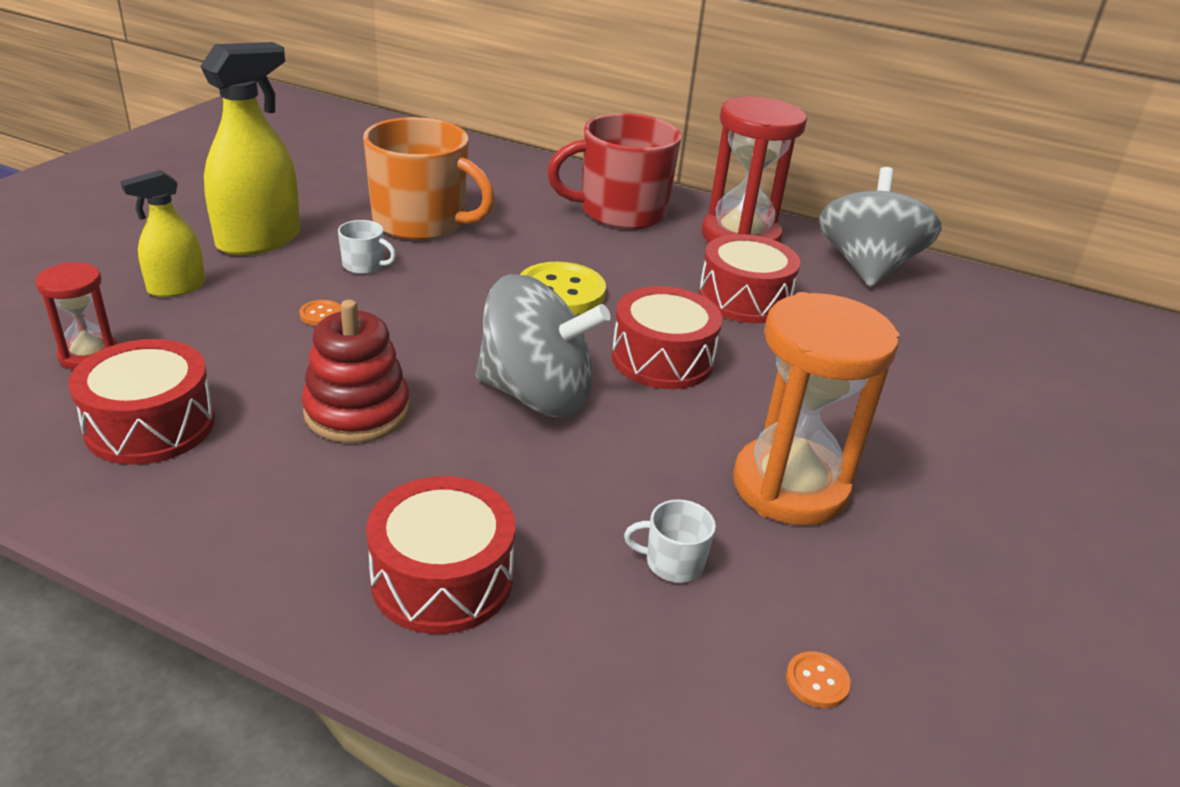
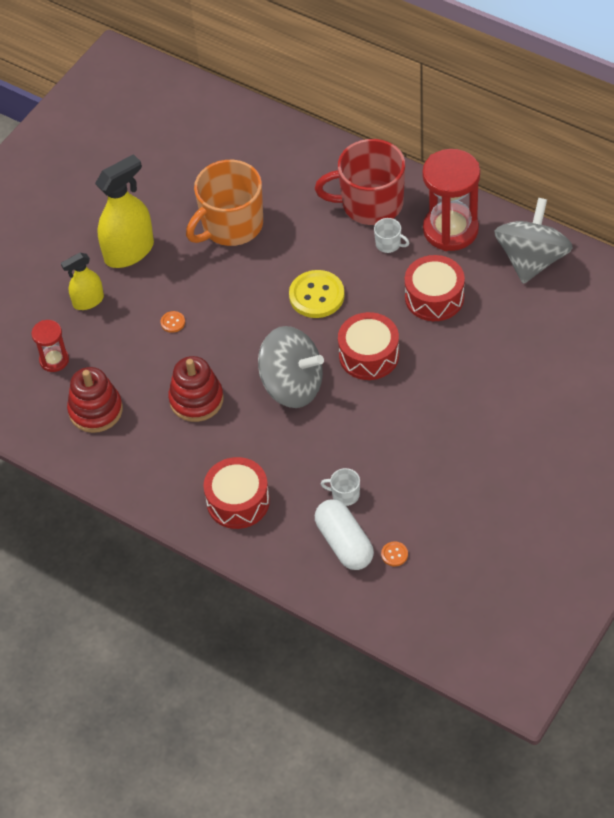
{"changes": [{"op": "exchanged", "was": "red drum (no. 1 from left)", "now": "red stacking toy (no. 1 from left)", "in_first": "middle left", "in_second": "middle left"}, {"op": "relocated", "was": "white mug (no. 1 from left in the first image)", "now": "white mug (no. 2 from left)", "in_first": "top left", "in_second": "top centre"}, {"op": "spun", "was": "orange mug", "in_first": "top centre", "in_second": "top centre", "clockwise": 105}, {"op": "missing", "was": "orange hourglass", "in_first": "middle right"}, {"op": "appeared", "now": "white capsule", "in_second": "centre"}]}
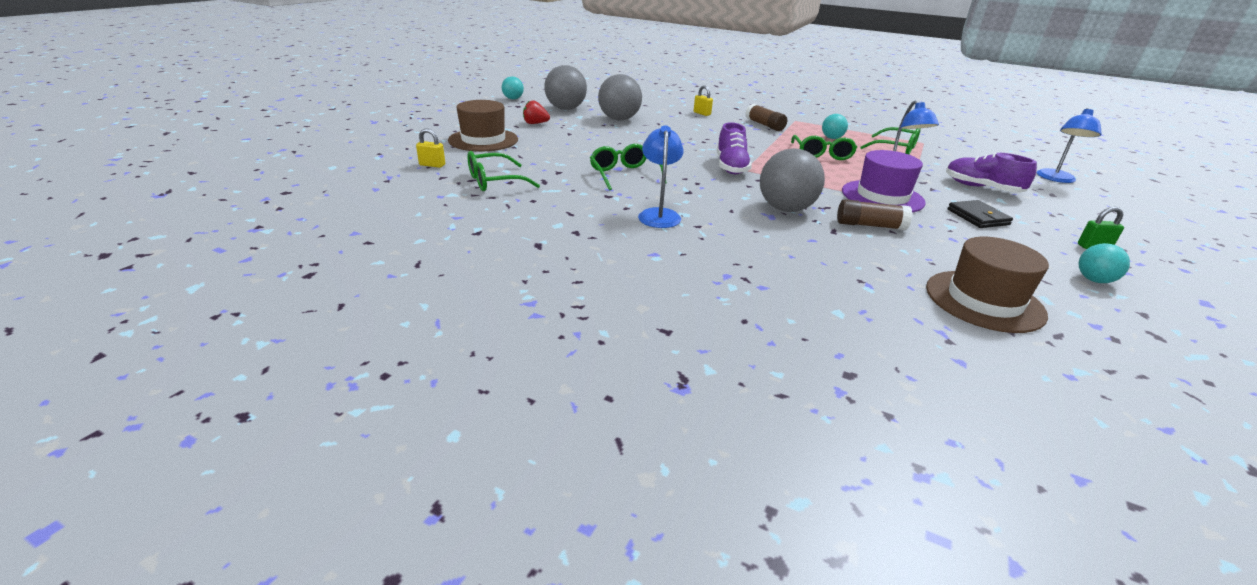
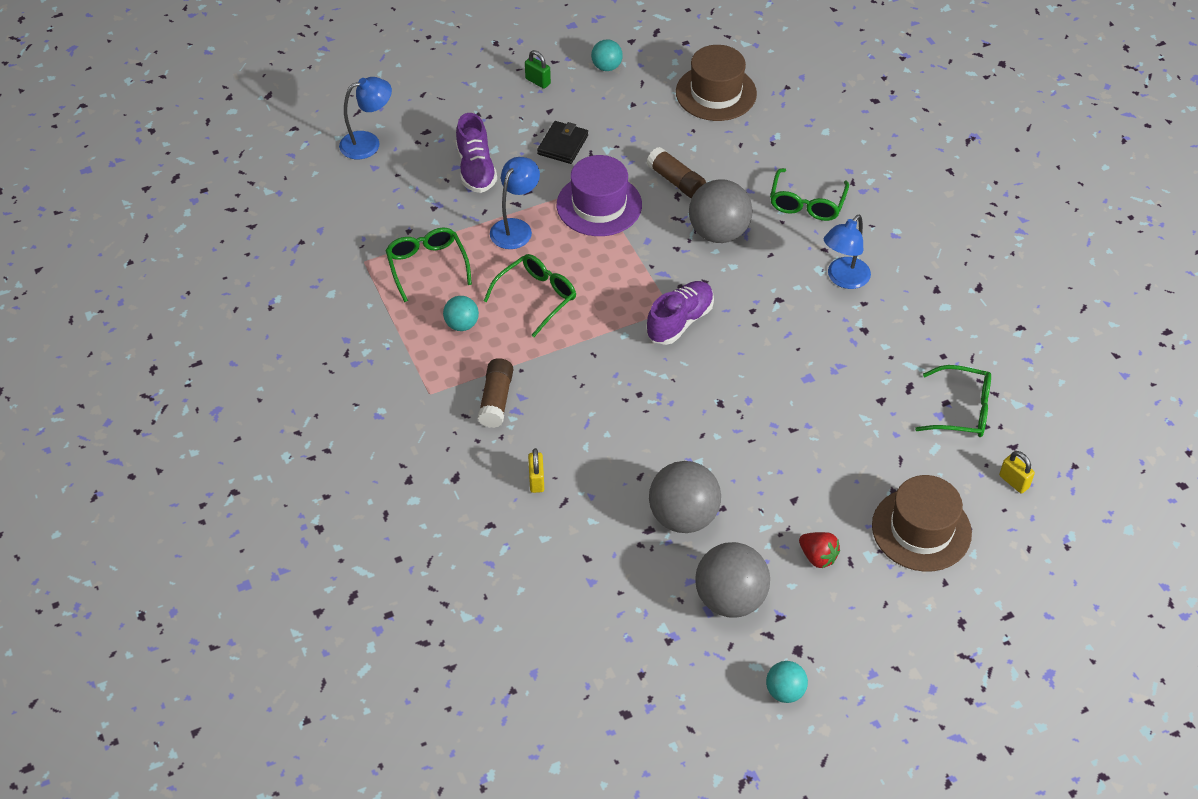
{"changes": [{"op": "relocated", "was": "green glasses (no. 2 from left in the first image)", "now": "green glasses (no. 3 from left)", "in_first": "top centre", "in_second": "top right"}]}
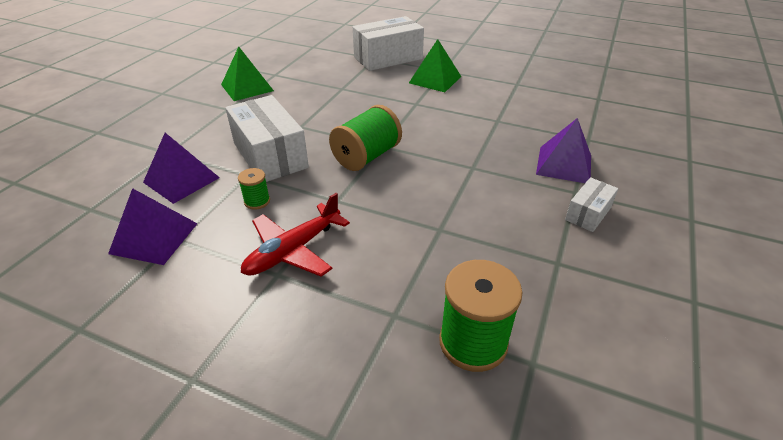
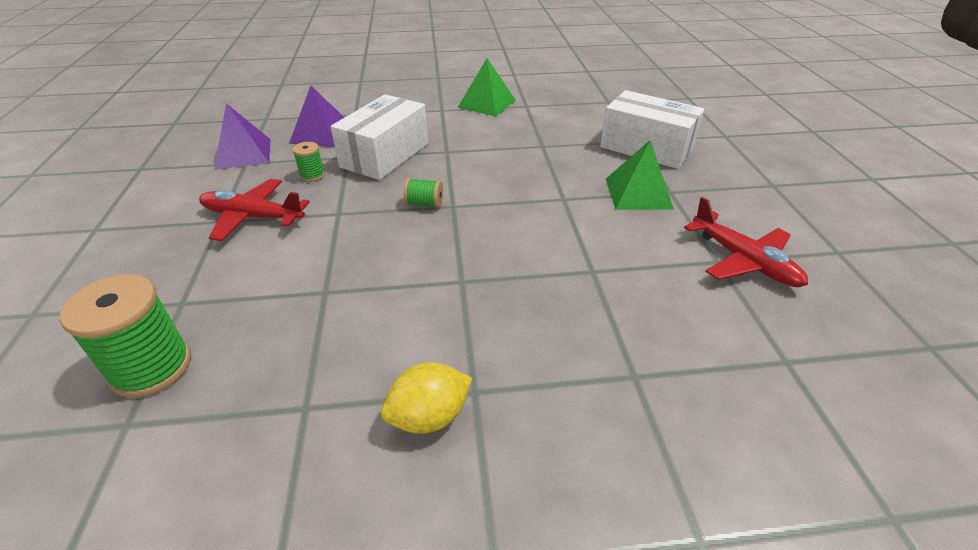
{"changes": [{"op": "size", "was": "green spool (no. 2 from left in the first image)", "in_first": "top centre", "in_second": "centre", "ratio": 0.5}, {"op": "missing", "was": "purple pyramid (no. 3 from left)", "in_first": "middle right"}, {"op": "exchanged", "was": "white box (no. 3 from left)", "now": "yellow lemon", "in_first": "middle right", "in_second": "bottom centre"}, {"op": "appeared", "now": "red plane (no. 2 from left)", "in_second": "middle right"}]}
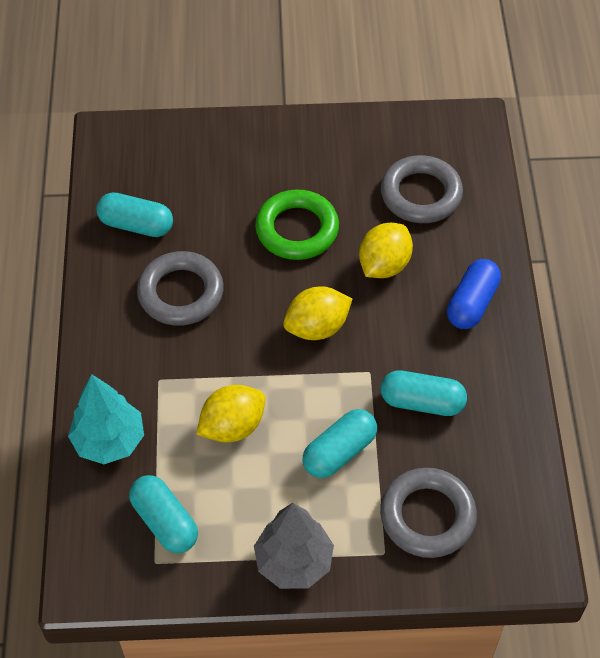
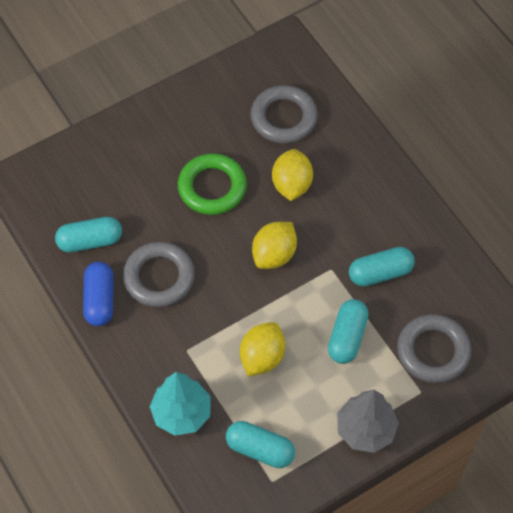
{"changes": [{"op": "relocated", "was": "blue capsule", "in_first": "middle right", "in_second": "middle left"}]}
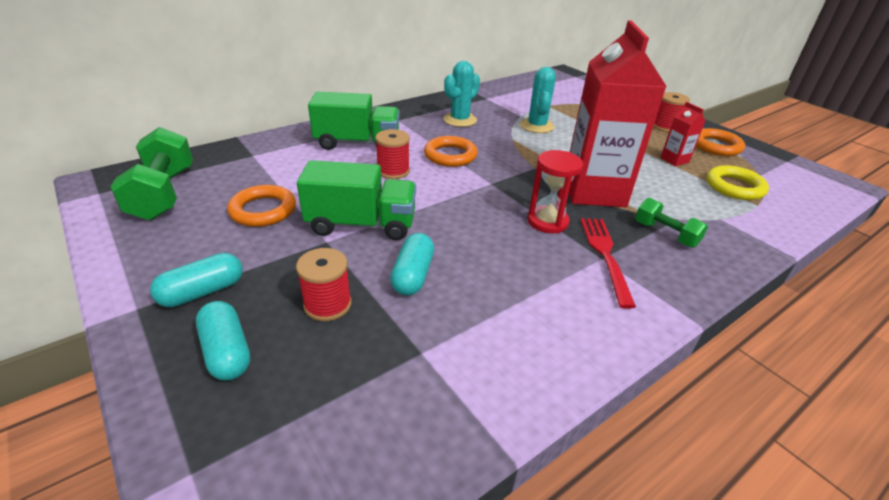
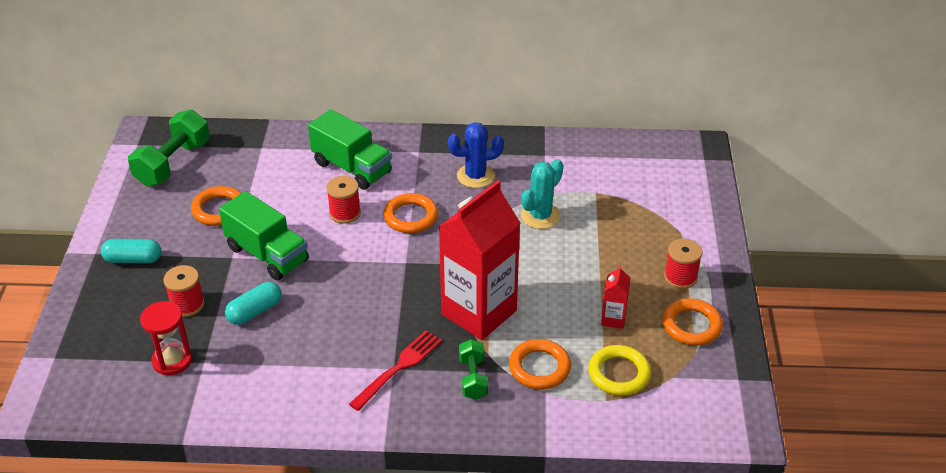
{"changes": [{"op": "missing", "was": "turquoise capsule (no. 2 from left)", "in_first": "bottom left"}, {"op": "colour", "was": "turquoise cactus (no. 1 from left)", "now": "blue cactus", "in_first": "top centre", "in_second": "top centre"}, {"op": "relocated", "was": "red hourglass", "in_first": "centre", "in_second": "bottom left"}, {"op": "appeared", "now": "orange ring (no. 3 from left)", "in_second": "bottom centre"}]}
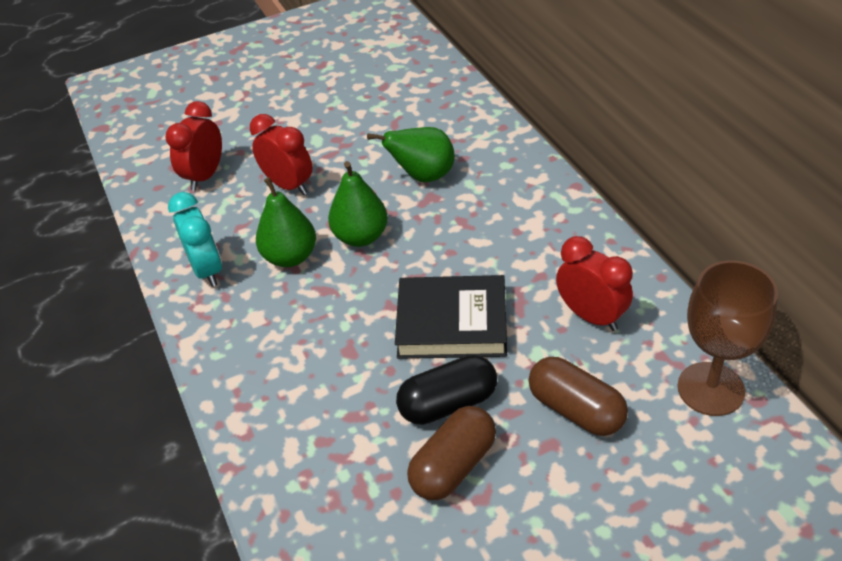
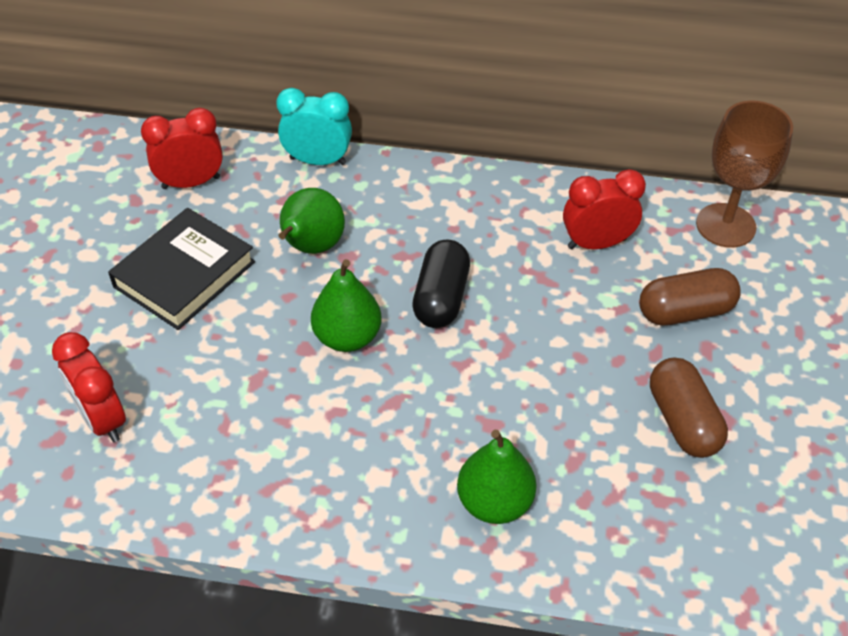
{"changes": [{"op": "relocated", "was": "turquoise clock", "in_first": "middle left", "in_second": "top centre"}, {"op": "relocated", "was": "red clock (no. 2 from left)", "in_first": "top centre", "in_second": "top left"}, {"op": "relocated", "was": "green pear (no. 1 from left in the first image)", "now": "green pear (no. 3 from left)", "in_first": "centre", "in_second": "bottom centre"}, {"op": "relocated", "was": "black book", "in_first": "centre", "in_second": "middle left"}, {"op": "relocated", "was": "black capsule", "in_first": "bottom centre", "in_second": "centre"}]}
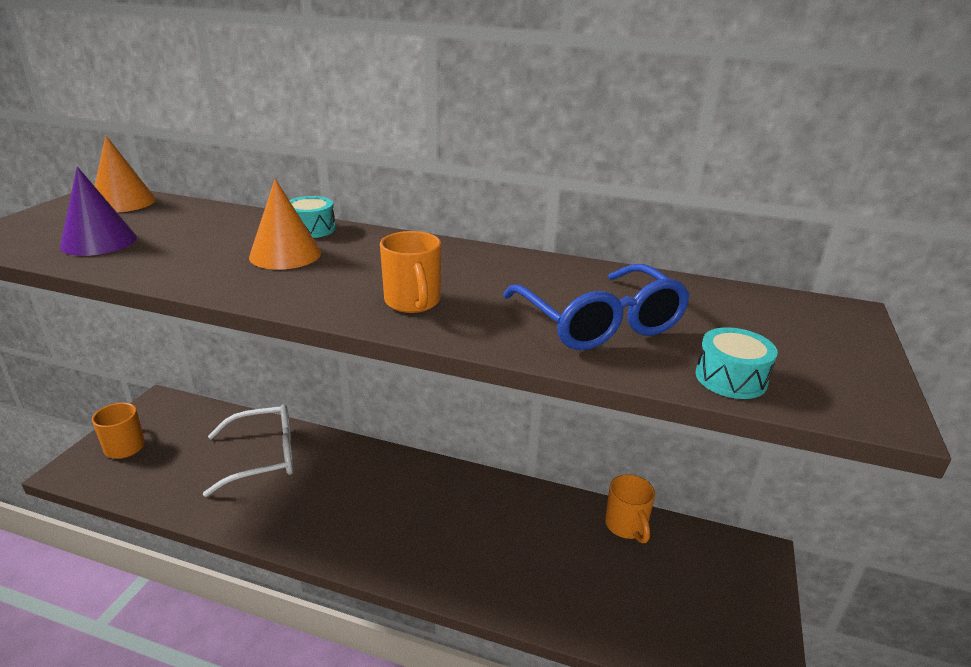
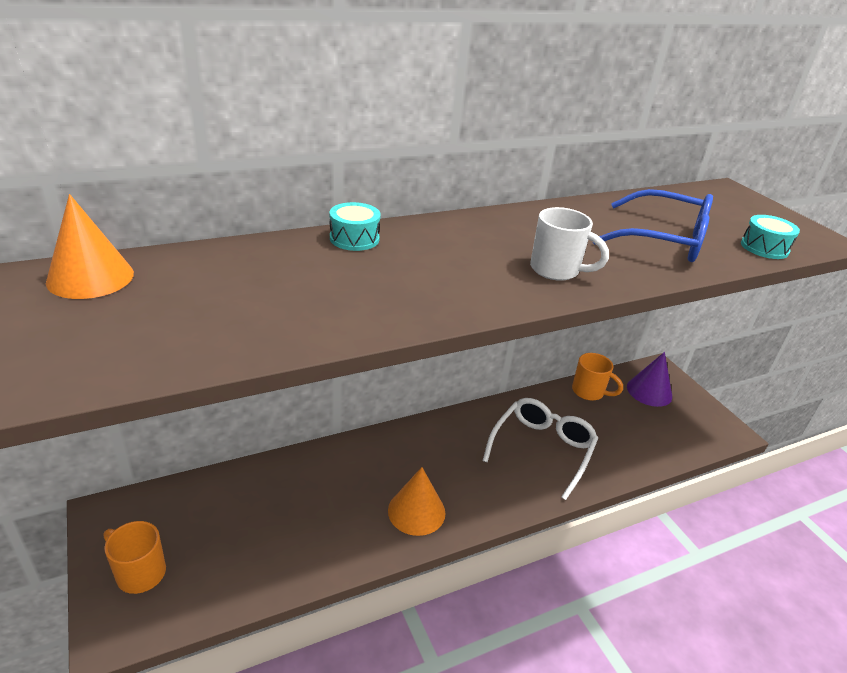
{"changes": [{"op": "relocated", "was": "purple cone", "in_first": "top left", "in_second": "middle right"}, {"op": "relocated", "was": "white glasses", "in_first": "bottom left", "in_second": "bottom centre"}, {"op": "relocated", "was": "orange cone (no. 2 from left)", "in_first": "middle left", "in_second": "bottom centre"}, {"op": "colour", "was": "orange mug (no. 2 from left)", "now": "white mug", "in_first": "centre", "in_second": "middle right"}]}
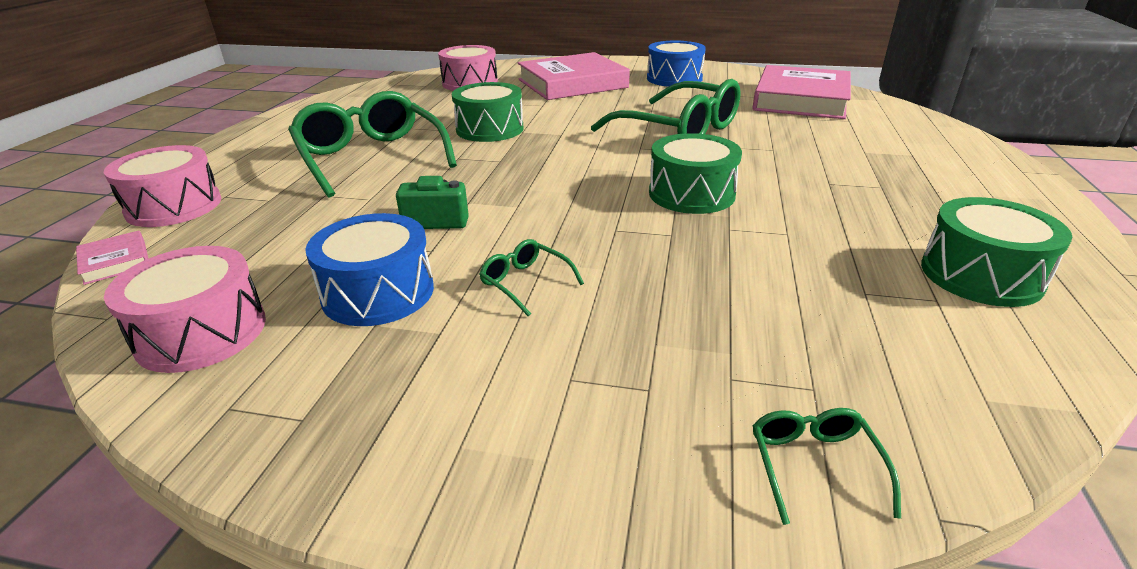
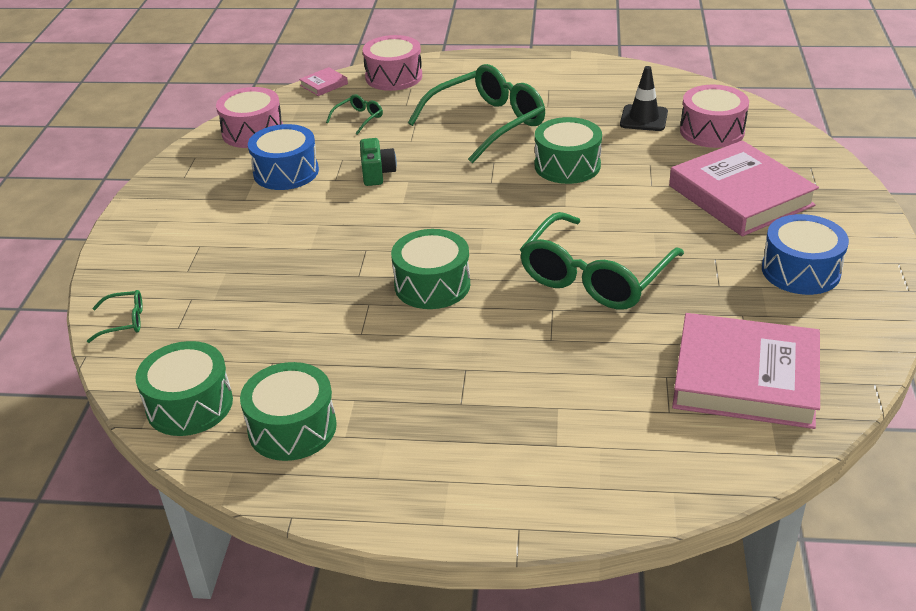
{"changes": [{"op": "relocated", "was": "green glasses (no. 2 from left)", "in_first": "centre", "in_second": "top centre"}, {"op": "appeared", "now": "green drum (no. 1 from left)", "in_second": "middle left"}, {"op": "appeared", "now": "black traffic cone", "in_second": "top right"}]}
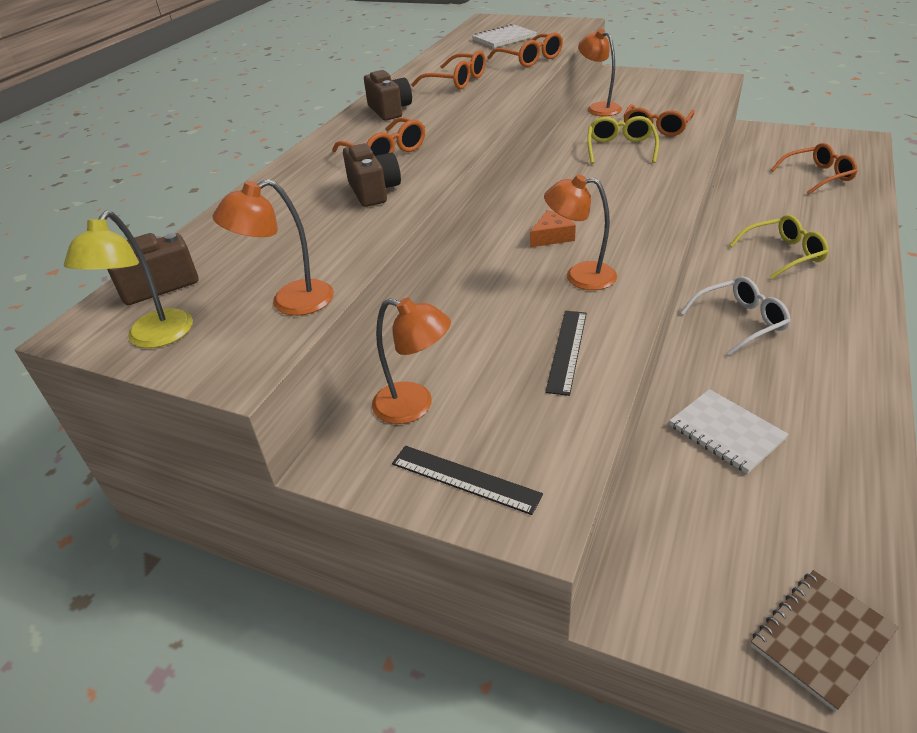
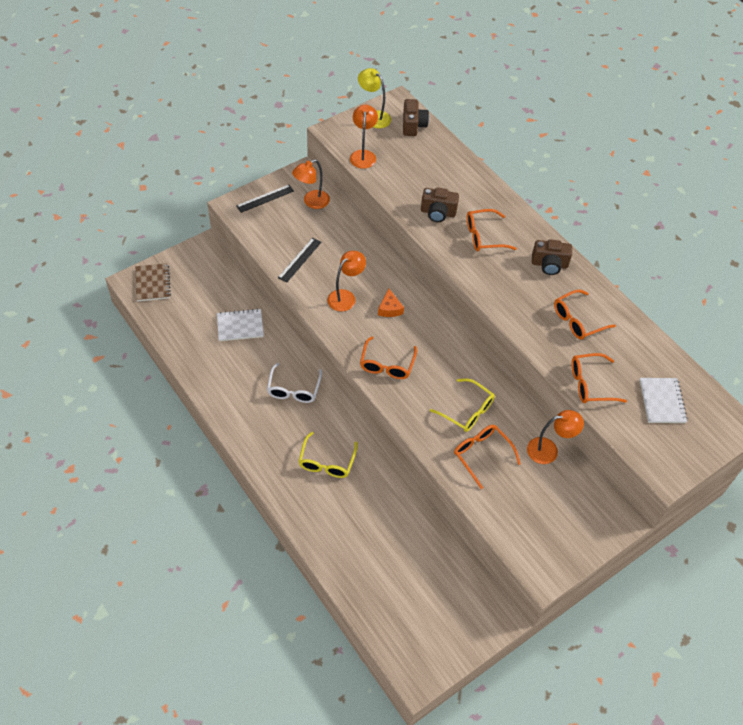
{"changes": [{"op": "spun", "was": "black ruler (no. 2 from left)", "in_first": "centre", "in_second": "centre", "clockwise": 75}, {"op": "relocated", "was": "orange glasses (no. 5 from left in the first image)", "now": "orange glasses (no. 1 from left)", "in_first": "top right", "in_second": "centre"}]}
